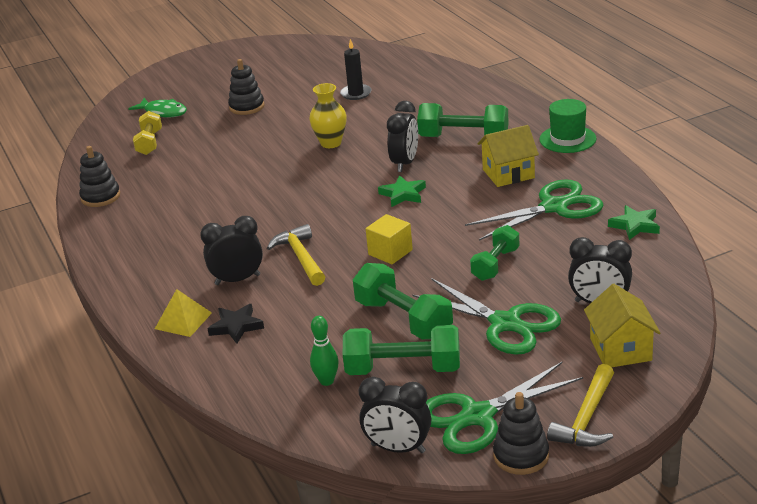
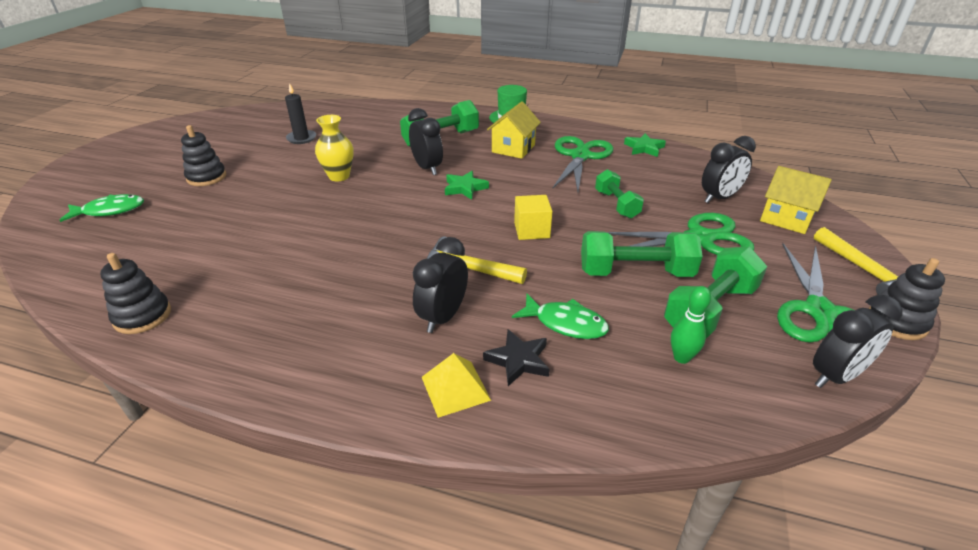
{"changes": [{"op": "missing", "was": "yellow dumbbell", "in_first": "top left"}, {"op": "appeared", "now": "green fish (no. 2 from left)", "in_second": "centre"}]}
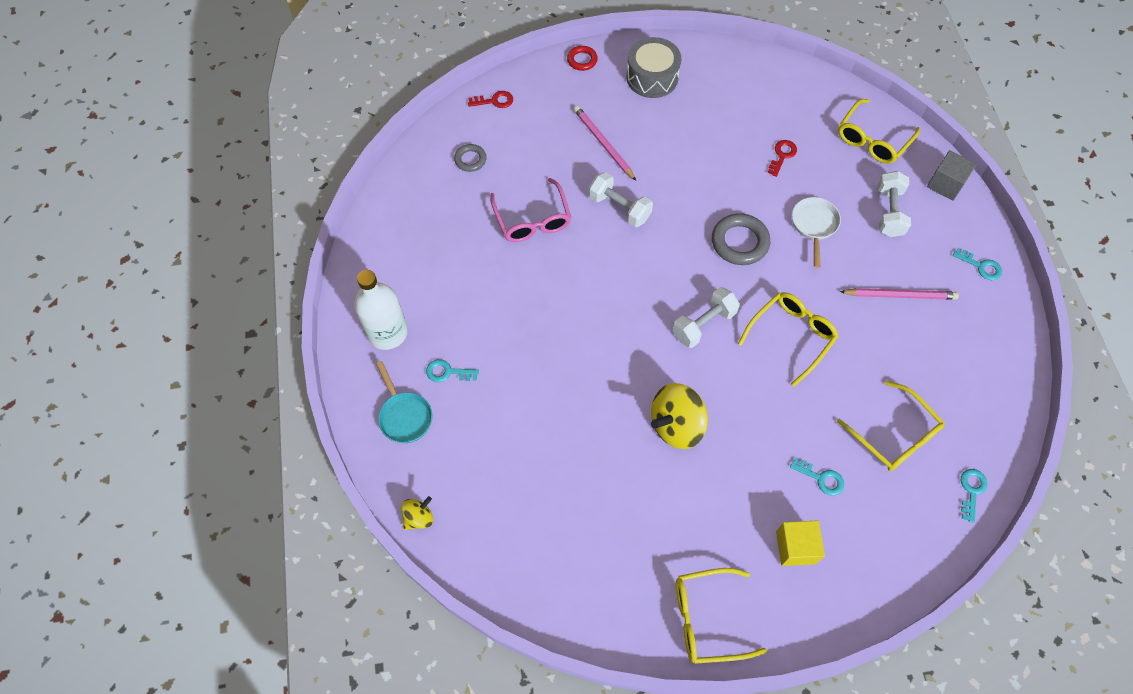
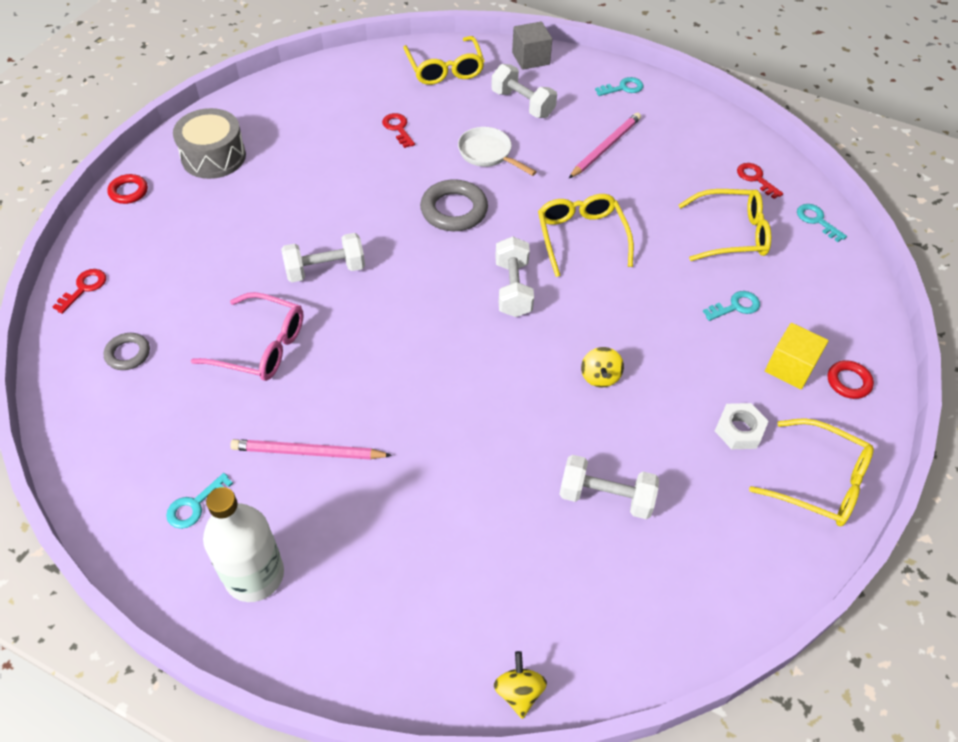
{"changes": [{"op": "missing", "was": "turquoise pan", "in_first": "centre"}, {"op": "relocated", "was": "turquoise key (no. 1 from left)", "in_first": "centre", "in_second": "bottom left"}, {"op": "relocated", "was": "pink pencil (no. 1 from left)", "in_first": "top centre", "in_second": "middle left"}, {"op": "size", "was": "yellow spinning top (no. 2 from left)", "in_first": "centre", "in_second": "centre", "ratio": 0.53}, {"op": "spun", "was": "yellow glasses (no. 1 from left in the first image)", "in_first": "bottom centre", "in_second": "middle right", "clockwise": -90}, {"op": "appeared", "now": "white dumbbell (no. 4 from left)", "in_second": "centre"}, {"op": "appeared", "now": "white nut", "in_second": "middle right"}, {"op": "appeared", "now": "red key (no. 3 from left)", "in_second": "top right"}, {"op": "appeared", "now": "red ring (no. 2 from left)", "in_second": "middle right"}]}
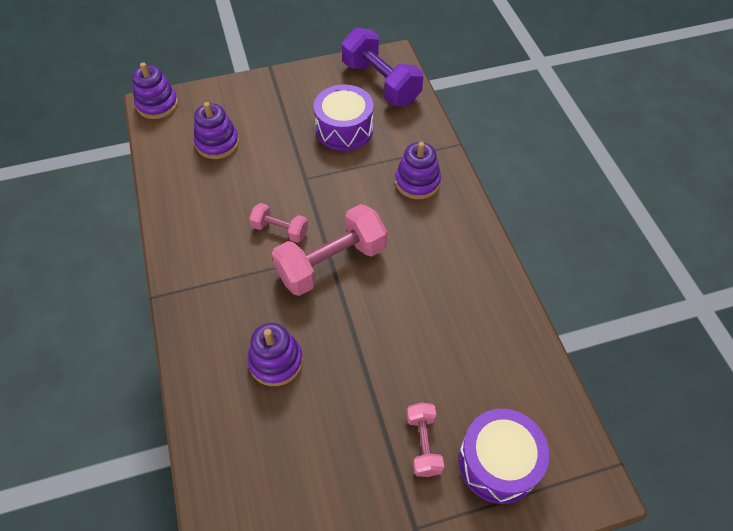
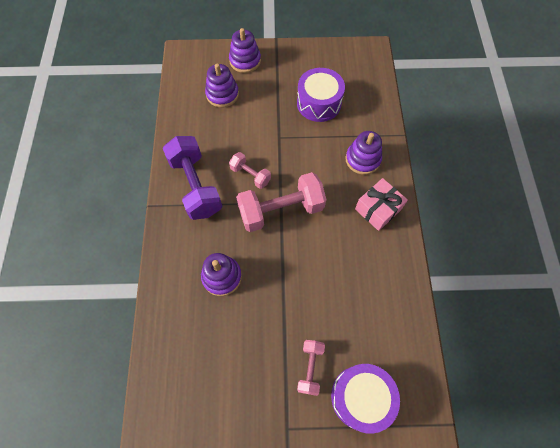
{"changes": [{"op": "relocated", "was": "purple stacking toy (no. 1 from left in the first image)", "now": "purple stacking toy (no. 3 from left)", "in_first": "top left", "in_second": "top centre"}, {"op": "relocated", "was": "purple dumbbell", "in_first": "top centre", "in_second": "centre"}, {"op": "appeared", "now": "pink gift", "in_second": "middle right"}]}
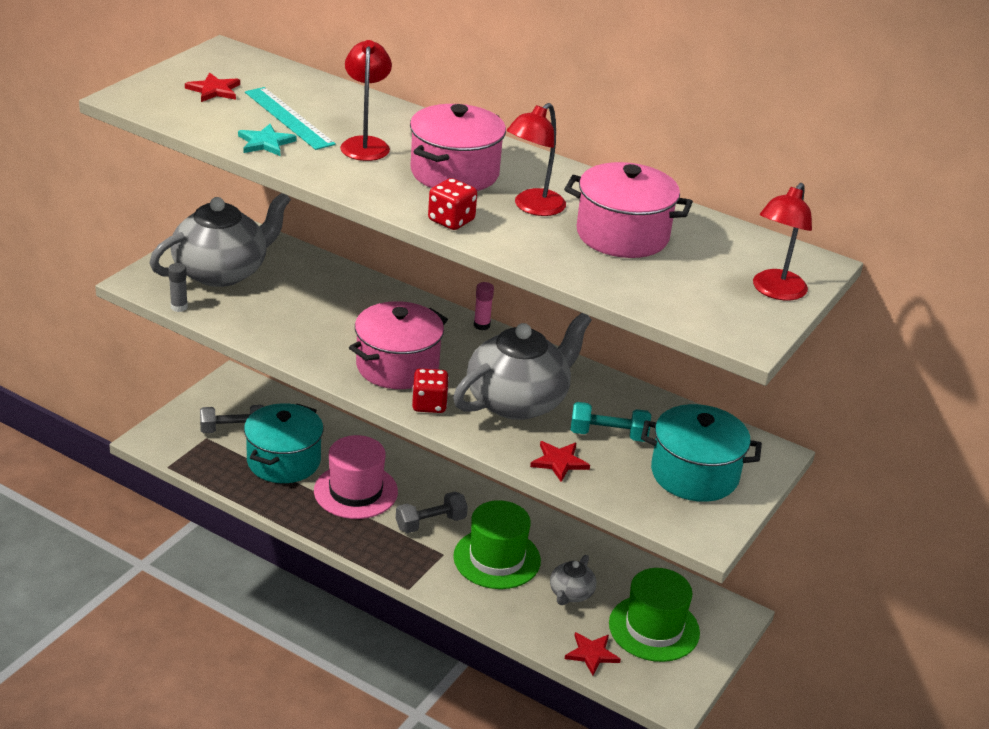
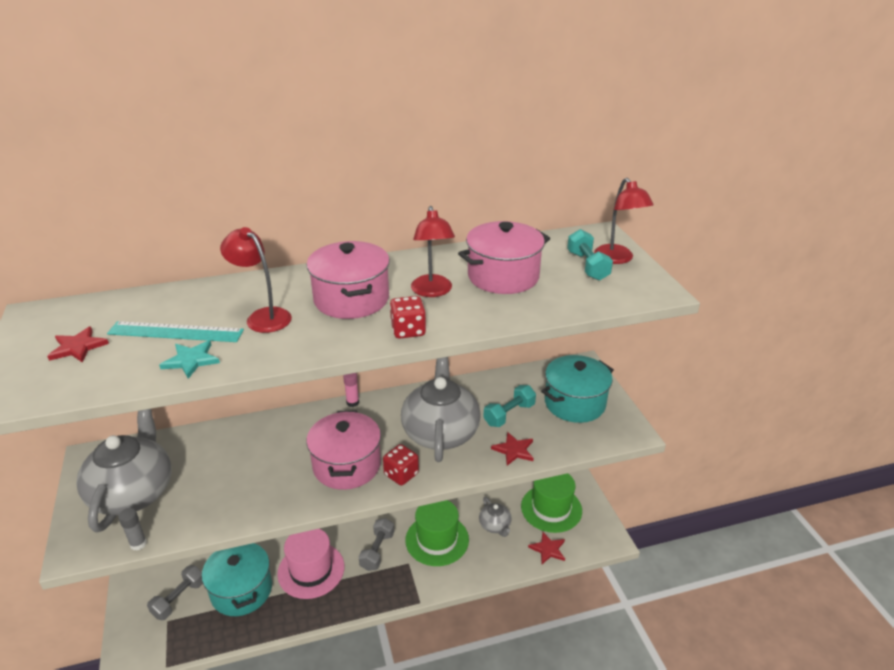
{"changes": [{"op": "appeared", "now": "turquoise dumbbell (no. 2 from left)", "in_second": "centre"}]}
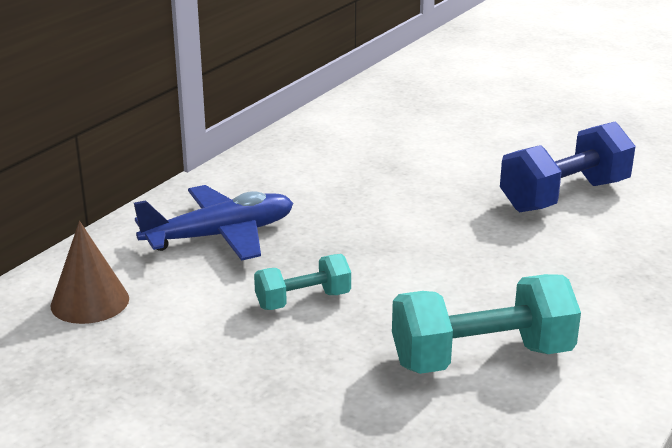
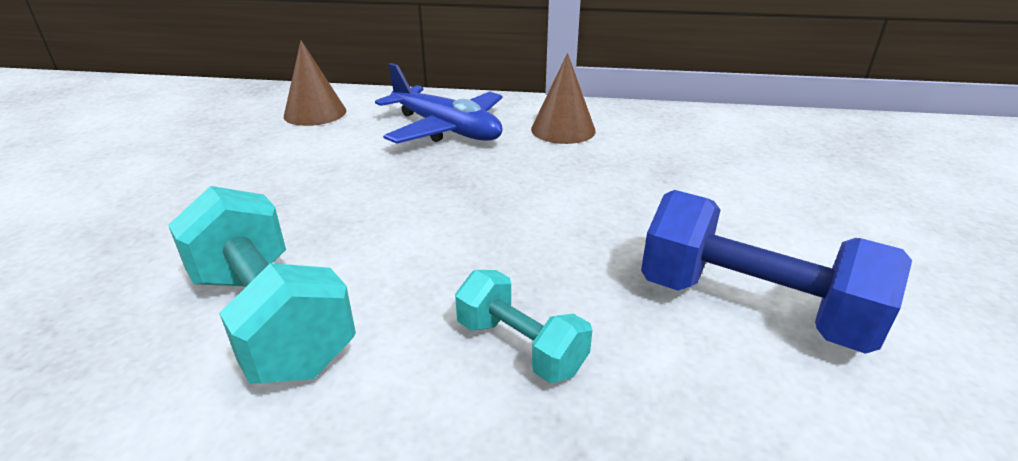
{"changes": [{"op": "relocated", "was": "turquoise dumbbell (no. 1 from left in the first image)", "now": "turquoise dumbbell (no. 2 from left)", "in_first": "centre", "in_second": "bottom centre"}, {"op": "appeared", "now": "brown cone (no. 2 from left)", "in_second": "top centre"}]}
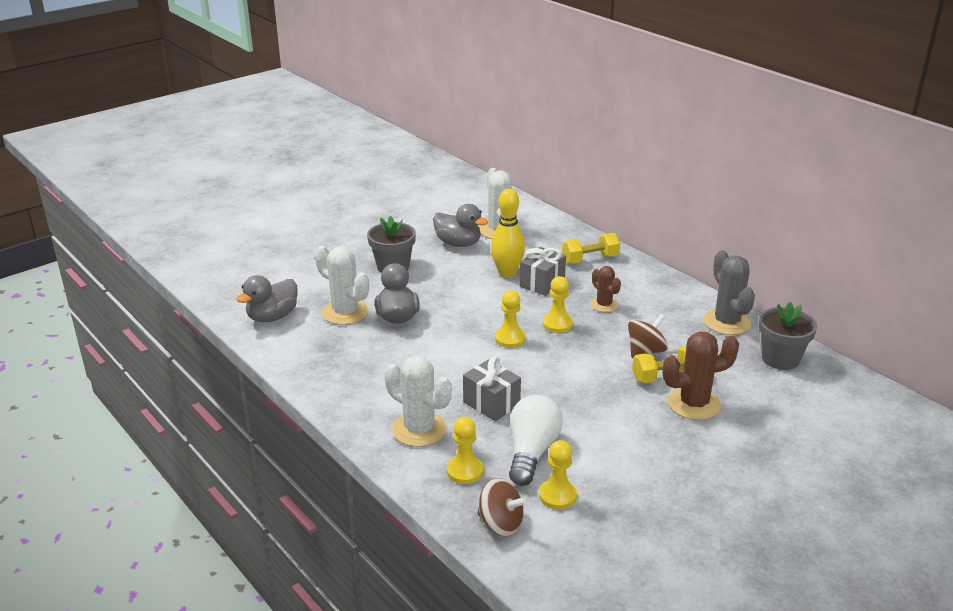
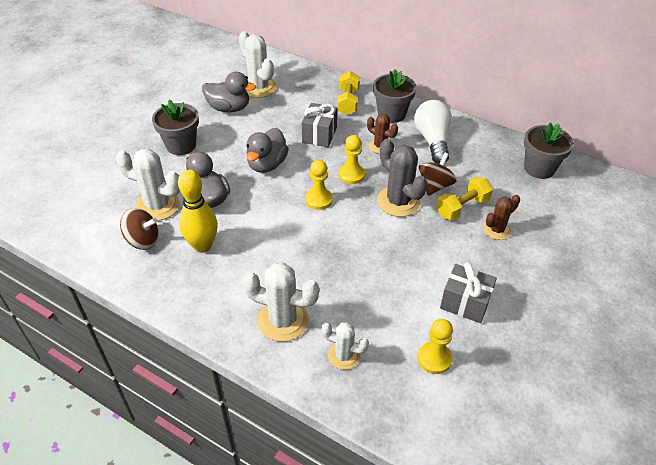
{"changes": [{"op": "relocated", "was": "grey duck (no. 1 from left in the first image)", "now": "grey duck (no. 3 from left)", "in_first": "middle left", "in_second": "top centre"}, {"op": "exchanged", "was": "yellow pawn (no. 1 from left)", "now": "white cactus (no. 4 from left)", "in_first": "bottom centre", "in_second": "bottom centre"}, {"op": "relocated", "was": "grey gift (no. 1 from left in the first image)", "now": "grey gift (no. 2 from left)", "in_first": "centre", "in_second": "middle right"}, {"op": "relocated", "was": "brown spinning top (no. 1 from left)", "in_first": "bottom centre", "in_second": "middle left"}, {"op": "relocated", "was": "yellow bowling pin", "in_first": "centre", "in_second": "middle left"}, {"op": "relocated", "was": "white light bulb", "in_first": "bottom centre", "in_second": "top centre"}, {"op": "spun", "was": "yellow dumbbell (no. 1 from left)", "in_first": "centre", "in_second": "top centre", "clockwise": -45}, {"op": "size", "was": "brown cactus (no. 2 from left)", "in_first": "middle right", "in_second": "middle right", "ratio": 0.6}, {"op": "relocated", "was": "grey cactus", "in_first": "middle right", "in_second": "centre"}, {"op": "appeared", "now": "grey flower pot (no. 2 from left)", "in_second": "top centre"}]}
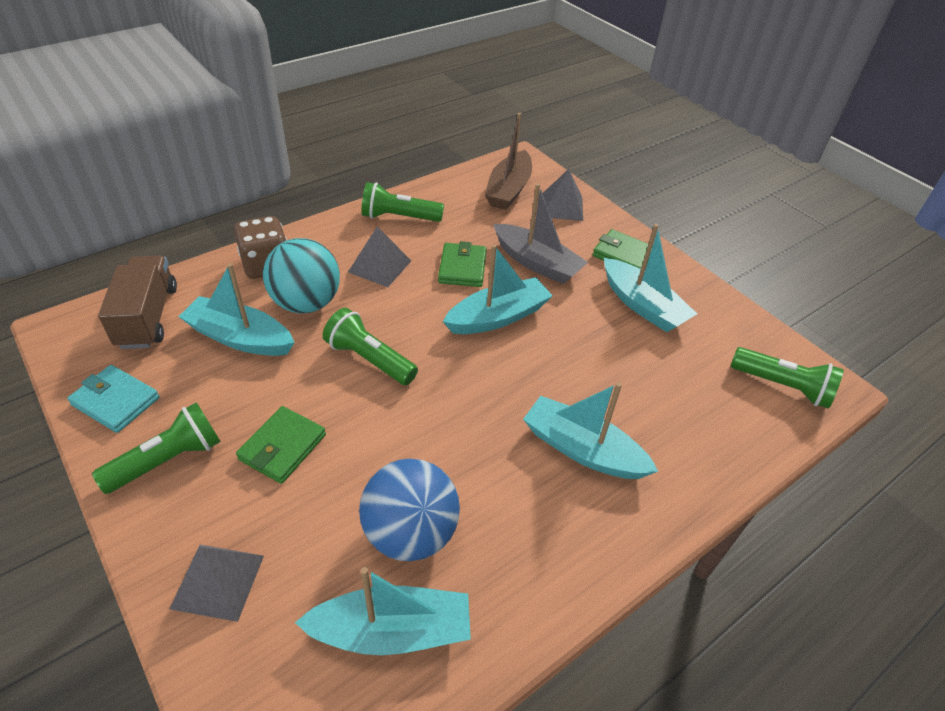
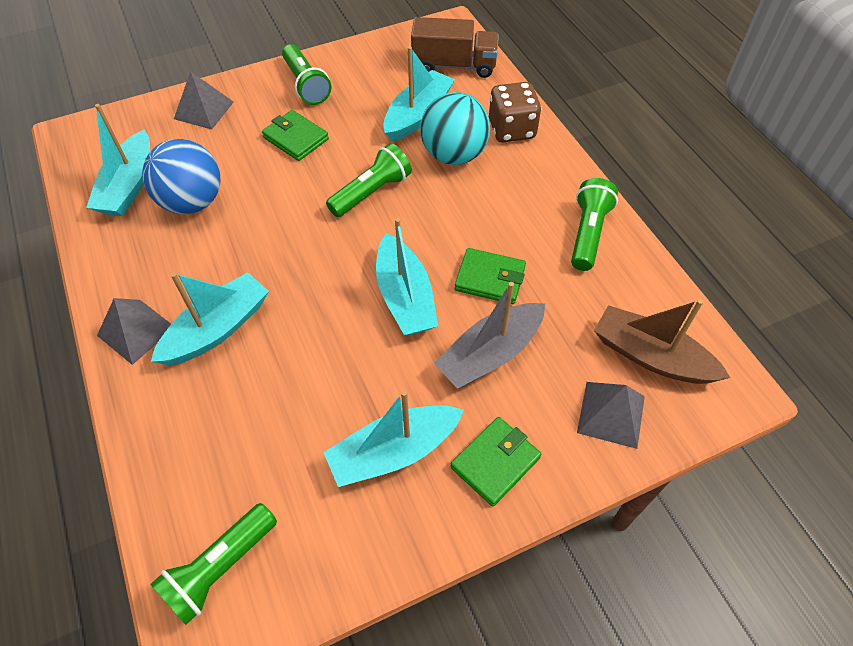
{"changes": [{"op": "missing", "was": "turquoise wallet", "in_first": "middle left"}, {"op": "relocated", "was": "grey pyramid (no. 2 from left in the first image)", "now": "grey pyramid (no. 1 from left)", "in_first": "centre", "in_second": "middle left"}]}
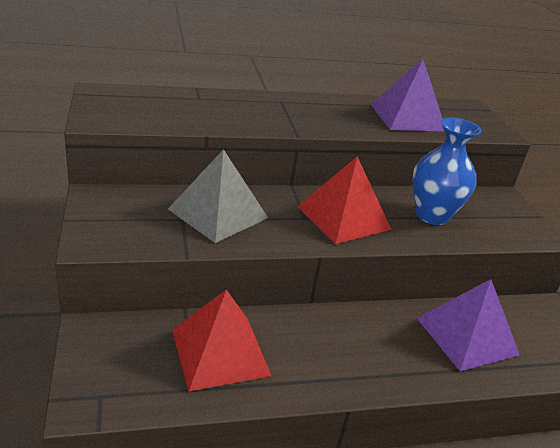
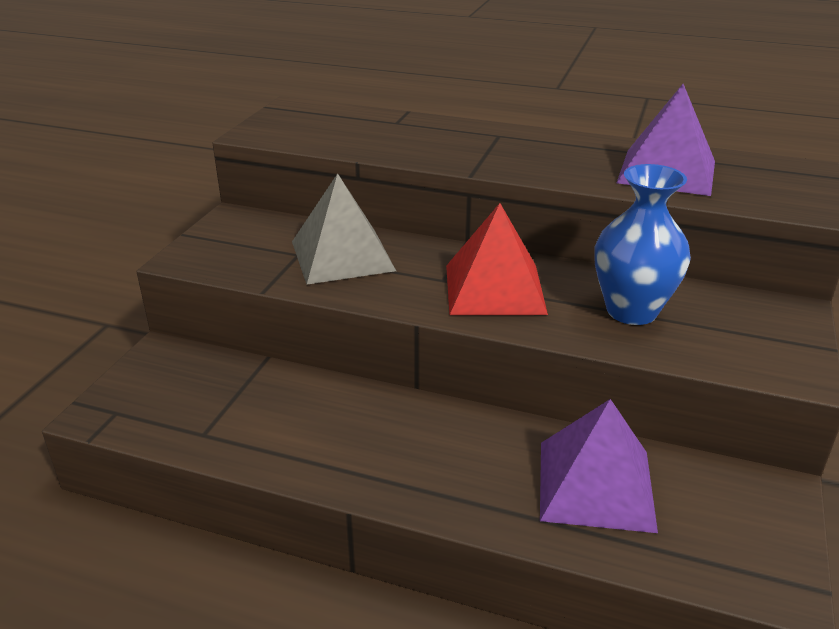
{"changes": [{"op": "missing", "was": "red pyramid (no. 1 from left)", "in_first": "bottom centre"}]}
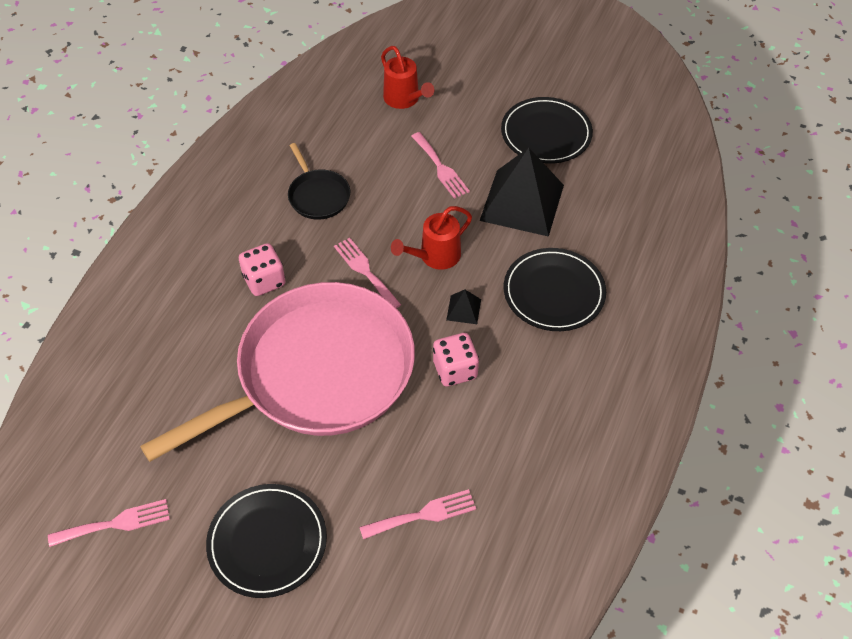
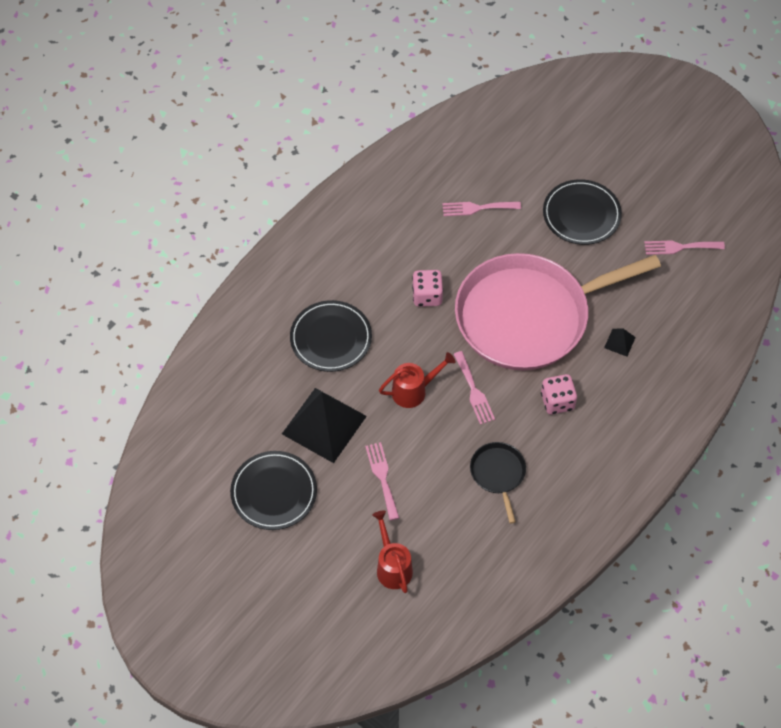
{"changes": [{"op": "relocated", "was": "black pyramid (no. 1 from left in the first image)", "now": "black pyramid (no. 2 from left)", "in_first": "centre", "in_second": "middle right"}]}
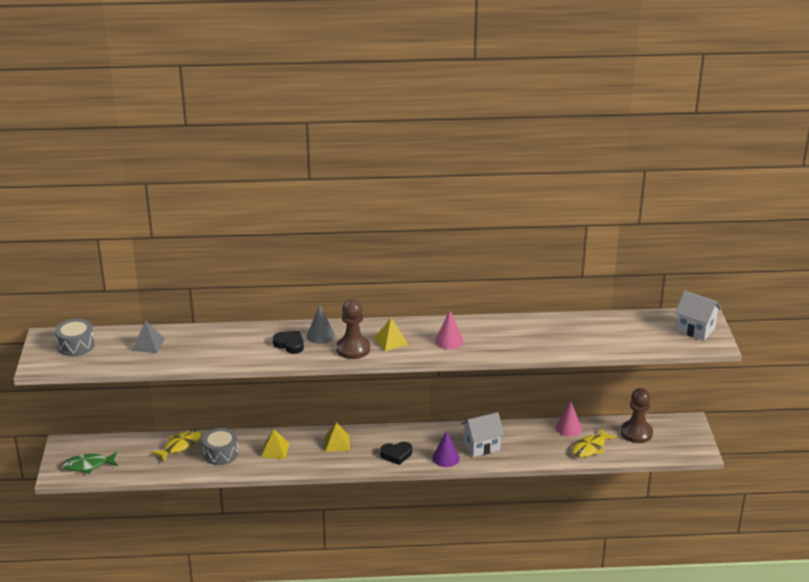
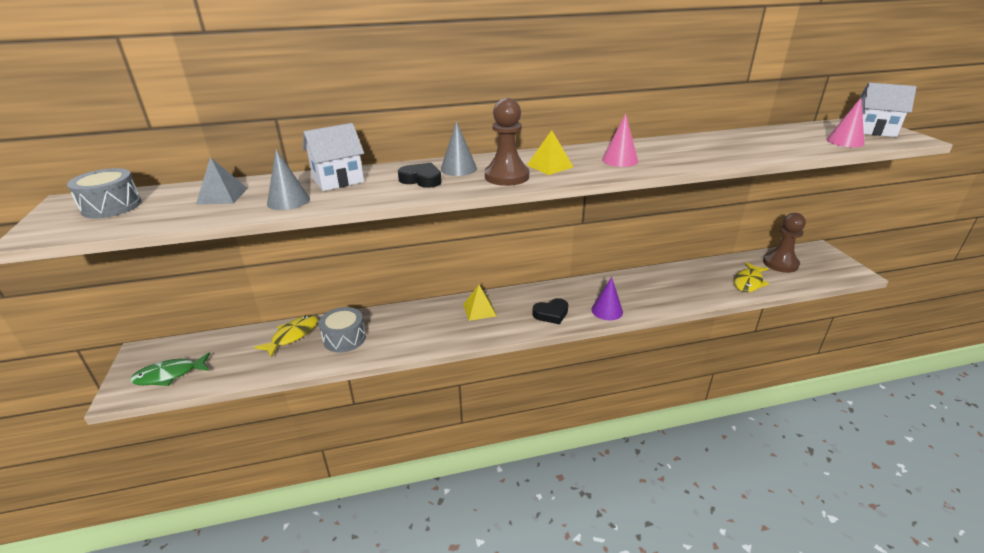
{"changes": [{"op": "missing", "was": "yellow pyramid (no. 1 from left)", "in_first": "bottom centre"}, {"op": "relocated", "was": "white house (no. 1 from left)", "in_first": "bottom centre", "in_second": "top centre"}, {"op": "relocated", "was": "pink cone (no. 2 from left)", "in_first": "bottom right", "in_second": "top right"}, {"op": "appeared", "now": "grey cone (no. 1 from left)", "in_second": "top left"}]}
